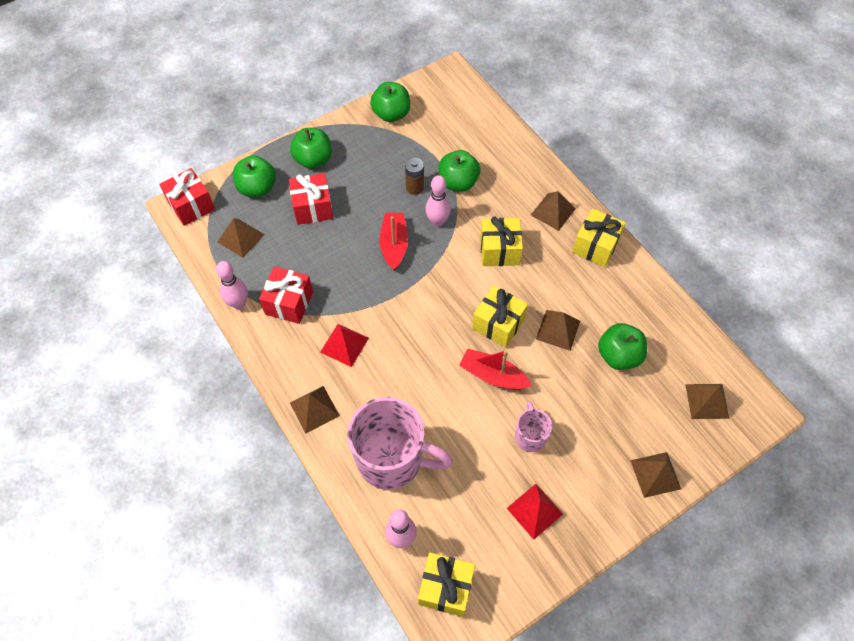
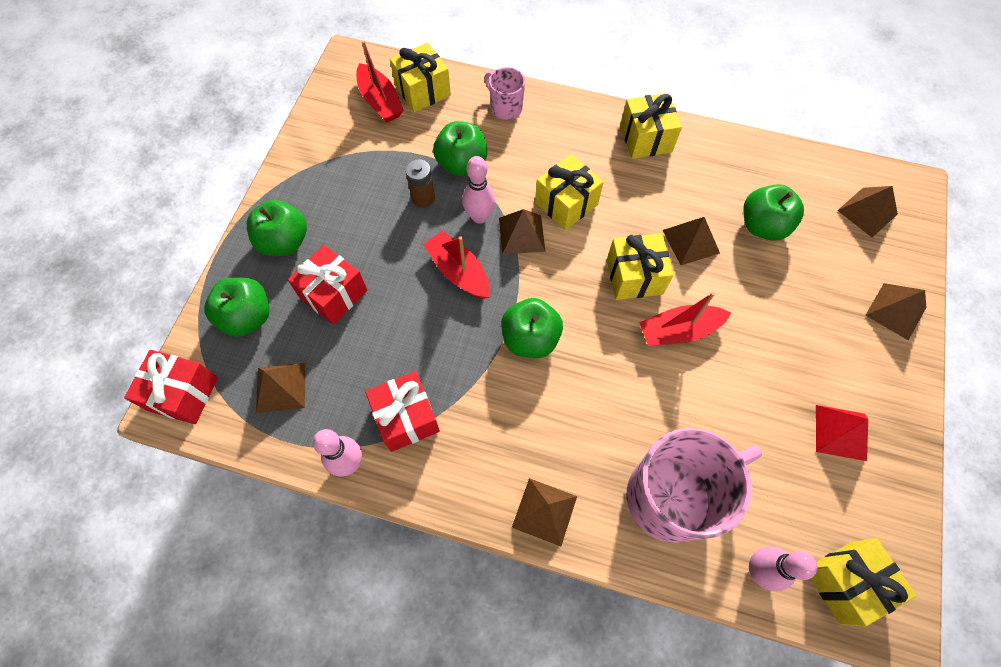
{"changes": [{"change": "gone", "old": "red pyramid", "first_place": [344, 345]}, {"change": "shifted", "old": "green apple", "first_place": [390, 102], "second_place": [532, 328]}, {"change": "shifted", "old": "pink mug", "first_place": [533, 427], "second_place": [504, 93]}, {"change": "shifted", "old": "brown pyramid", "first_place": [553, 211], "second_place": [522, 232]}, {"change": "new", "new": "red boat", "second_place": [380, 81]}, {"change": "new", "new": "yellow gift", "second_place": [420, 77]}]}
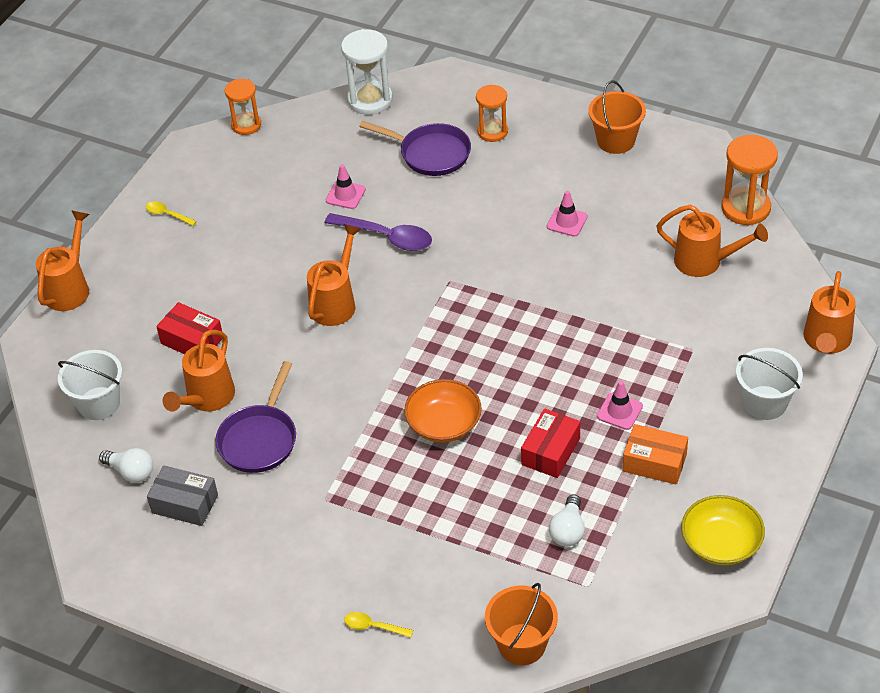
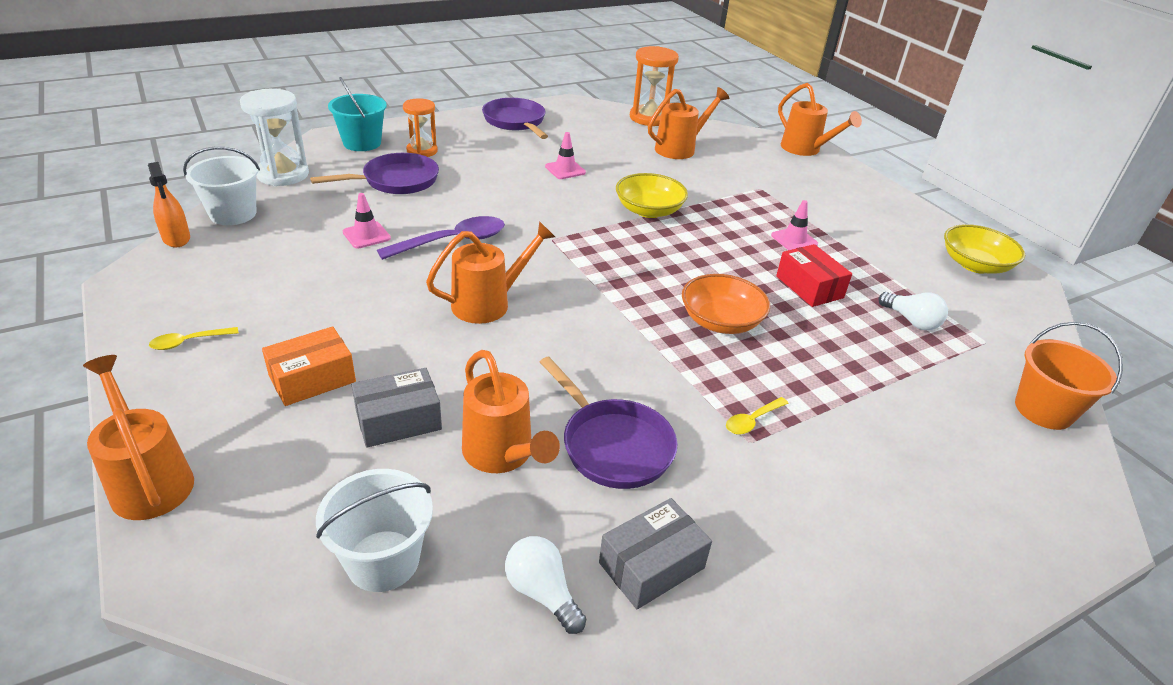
{"changes": [{"change": "rotated", "old": "white light bulb", "first_place": [126, 465], "second_place": [545, 585], "degrees": -105}, {"change": "repainted", "old": "red box", "new": "grey box", "first_place": [189, 328], "second_place": [397, 408]}, {"change": "swapped", "old": "orange hourglass", "new": "orange spray bottle", "first_place": [243, 107], "second_place": [169, 204]}, {"change": "rotated", "old": "orange watering can", "first_place": [334, 275], "second_place": [490, 272], "degrees": 90}, {"change": "shifted", "old": "yellow spoon", "first_place": [378, 625], "second_place": [757, 416]}, {"change": "swapped", "old": "orange bucket", "new": "purple pan", "first_place": [617, 117], "second_place": [515, 118]}, {"change": "shifted", "old": "orange box", "first_place": [655, 454], "second_place": [309, 366]}, {"change": "shifted", "old": "white bucket", "first_place": [769, 384], "second_place": [221, 186]}, {"change": "new", "new": "turquoise bucket", "second_place": [357, 114]}, {"change": "new", "new": "yellow bowl", "second_place": [652, 195]}]}
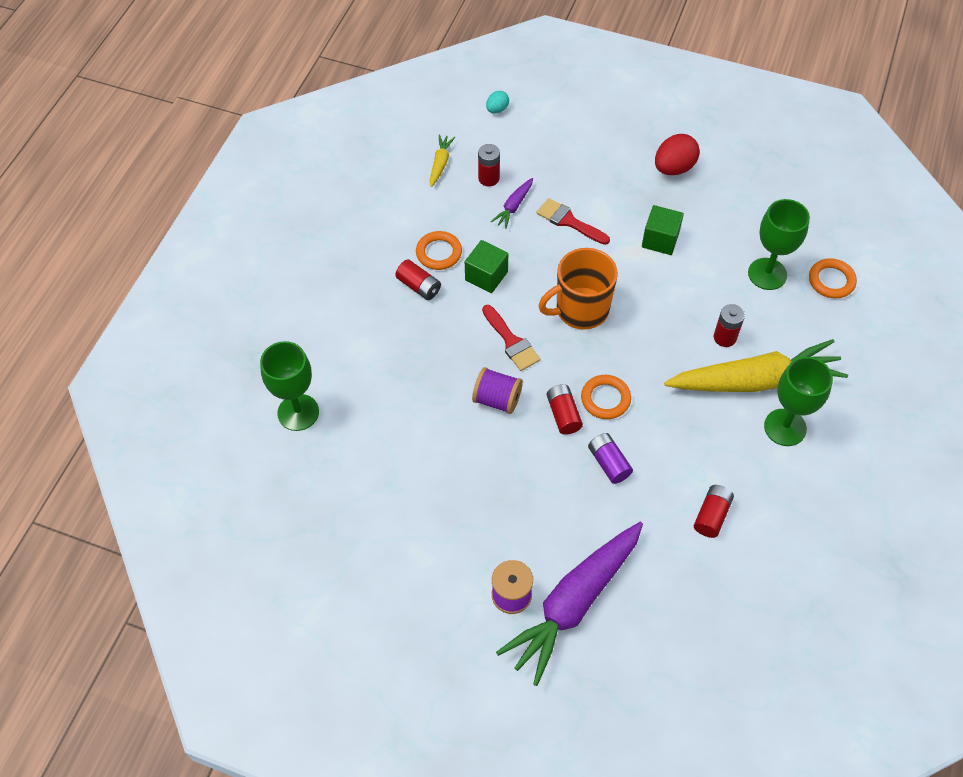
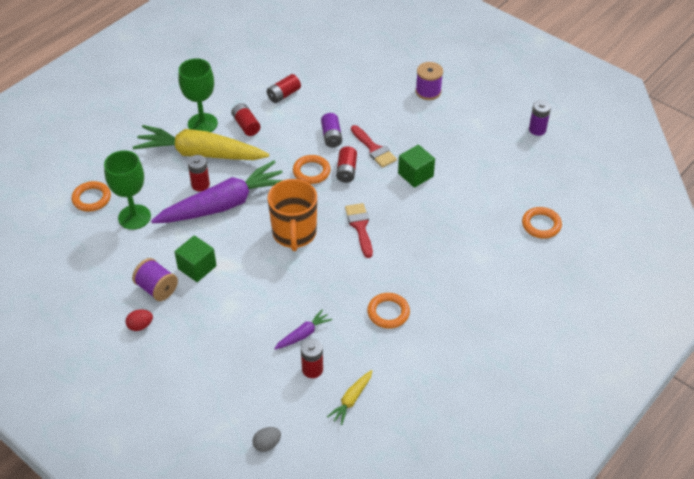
{"changes": [{"change": "swapped", "old": "green goblet", "new": "orange ring", "first_place": [289, 386], "second_place": [542, 223]}, {"change": "shifted", "old": "red battery", "first_place": [418, 279], "second_place": [245, 119]}, {"change": "shifted", "old": "green cube", "first_place": [486, 266], "second_place": [416, 166]}, {"change": "shifted", "old": "purple spool", "first_place": [497, 390], "second_place": [155, 279]}, {"change": "repainted", "old": "turquoise egg", "new": "grey egg", "first_place": [497, 102], "second_place": [267, 439]}, {"change": "shifted", "old": "purple carrot", "first_place": [569, 604], "second_place": [217, 191]}, {"change": "shifted", "old": "red brush", "first_place": [573, 221], "second_place": [374, 146]}, {"change": "rotated", "old": "orange mug", "first_place": [578, 289], "second_place": [292, 215], "degrees": 90}, {"change": "scaled", "old": "red egg", "first_place": [677, 154], "second_place": [139, 320], "factor": 0.56}, {"change": "new", "new": "purple battery", "second_place": [540, 118]}]}
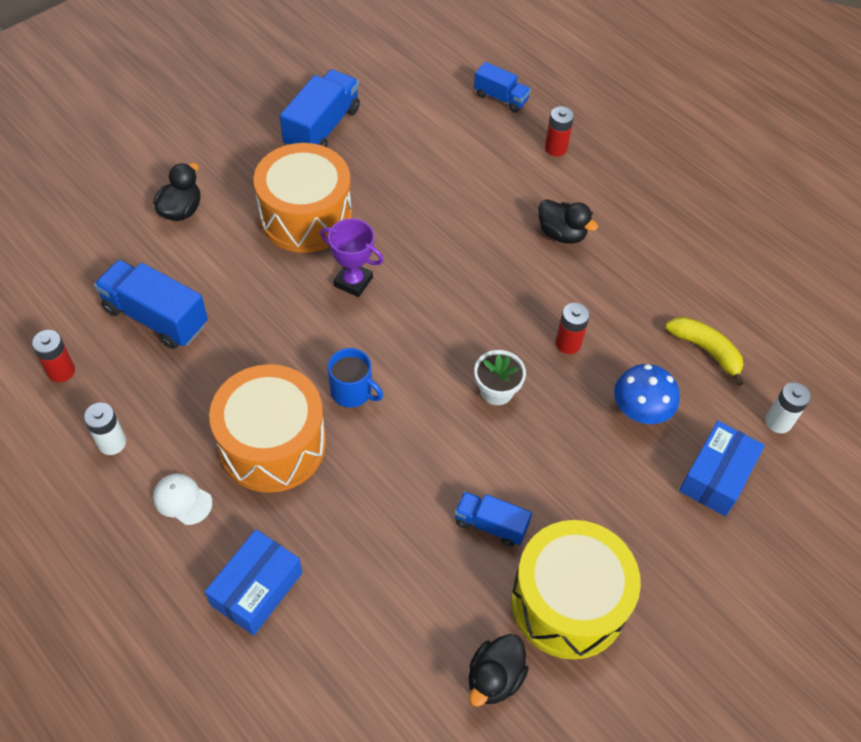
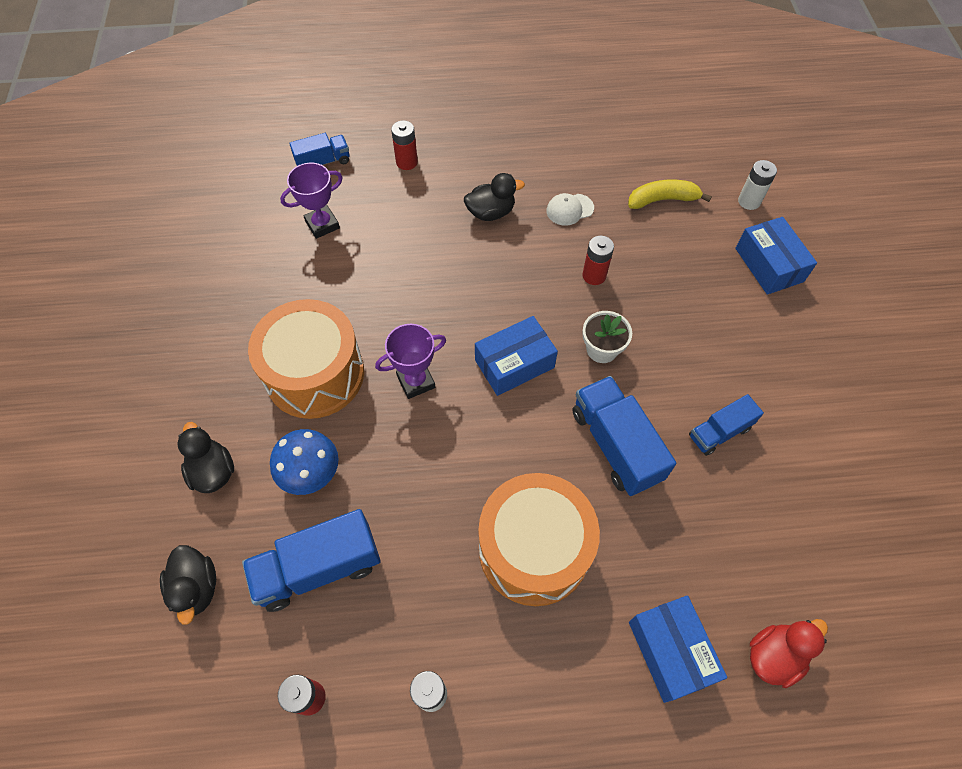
{"changes": [{"change": "shifted", "old": "white cap", "first_place": [182, 499], "second_place": [570, 209]}, {"change": "shifted", "old": "blue truck", "first_place": [320, 108], "second_place": [624, 436]}, {"change": "gone", "old": "blue mug", "first_place": [355, 378]}, {"change": "shifted", "old": "black duck", "first_place": [499, 670], "second_place": [188, 585]}, {"change": "gone", "old": "yellow drum", "first_place": [576, 590]}, {"change": "shifted", "old": "blue mushroom", "first_place": [647, 394], "second_place": [304, 462]}, {"change": "new", "new": "purple trophy", "second_place": [311, 201]}, {"change": "new", "new": "blue box", "second_place": [516, 356]}, {"change": "new", "new": "red duck", "second_place": [789, 653]}]}
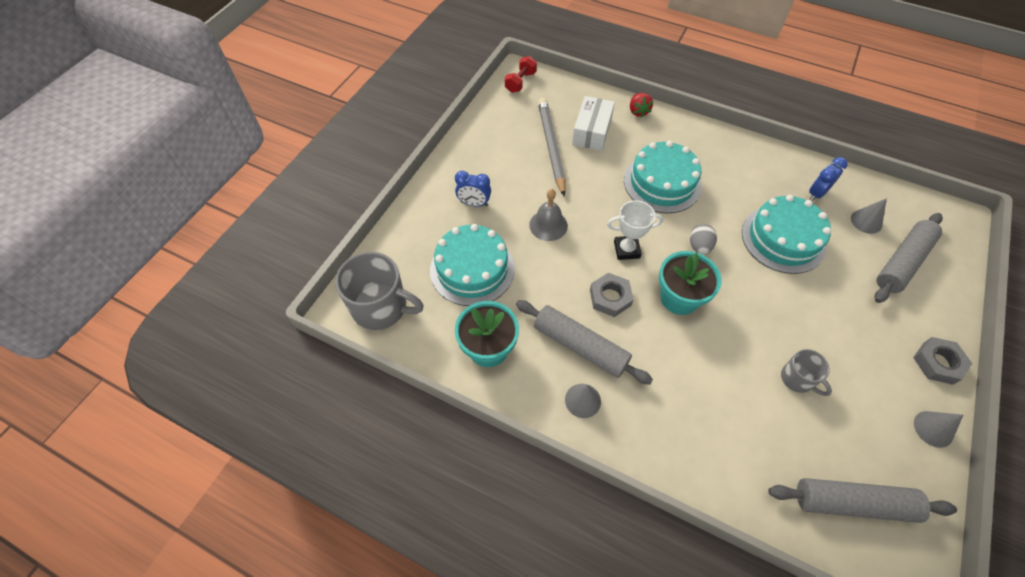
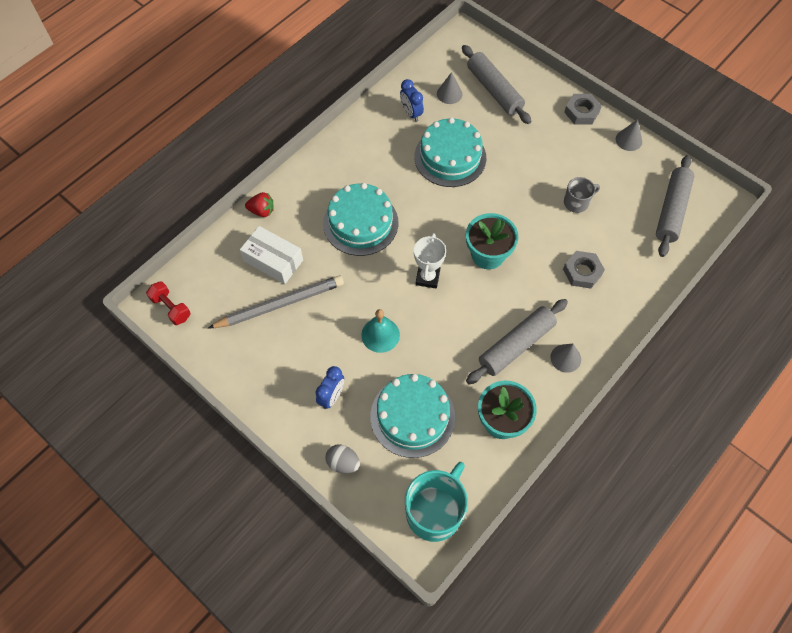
{"changes": [{"change": "repainted", "old": "grey mug", "new": "turquoise mug", "first_place": [379, 291], "second_place": [436, 502]}, {"change": "repainted", "old": "grey bell", "new": "turquoise bell", "first_place": [548, 215], "second_place": [380, 331]}, {"change": "rotated", "old": "grey pencil", "first_place": [552, 147], "second_place": [276, 301], "degrees": 150}, {"change": "shifted", "old": "grey nut", "first_place": [612, 295], "second_place": [584, 269]}, {"change": "shifted", "old": "grey egg", "first_place": [703, 239], "second_place": [343, 459]}]}
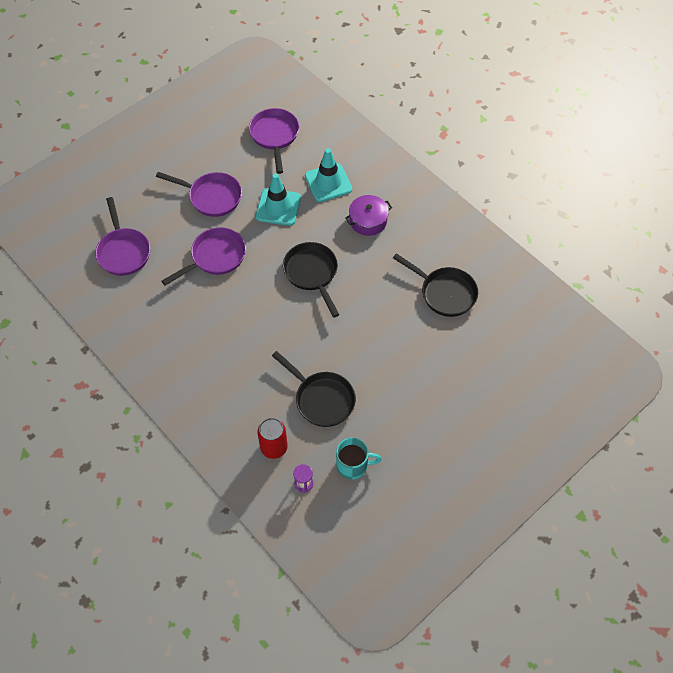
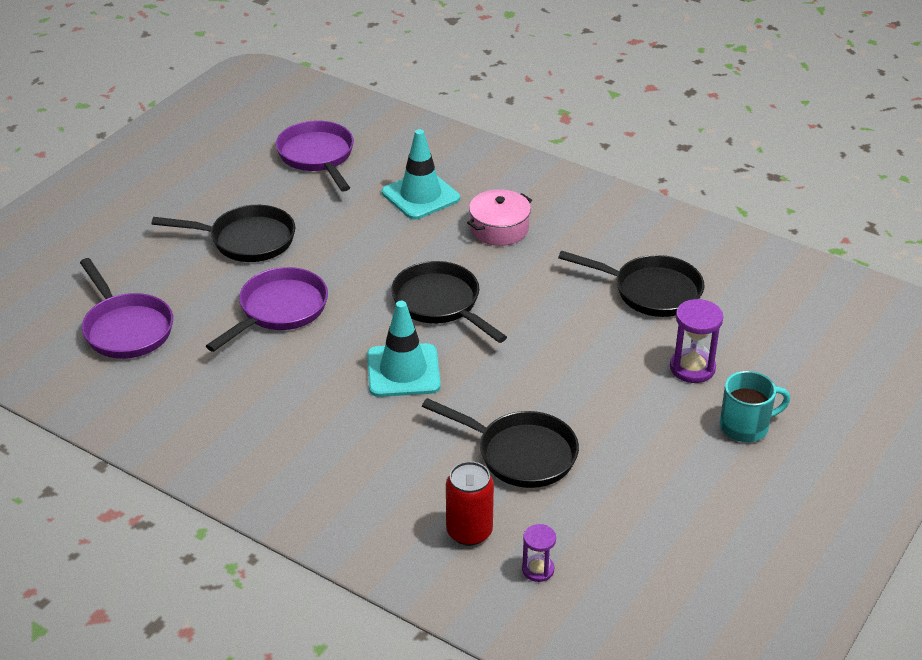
{"changes": [{"change": "repainted", "old": "purple pan", "new": "black pan", "first_place": [199, 194], "second_place": [223, 233]}, {"change": "shifted", "old": "turquoise traffic cone", "first_place": [278, 199], "second_place": [404, 349]}, {"change": "shifted", "old": "turquoise mug", "first_place": [359, 459], "second_place": [755, 406]}, {"change": "repainted", "old": "purple pot", "new": "pink pot", "first_place": [368, 215], "second_place": [499, 217]}, {"change": "new", "new": "purple hourglass", "second_place": [696, 341]}]}
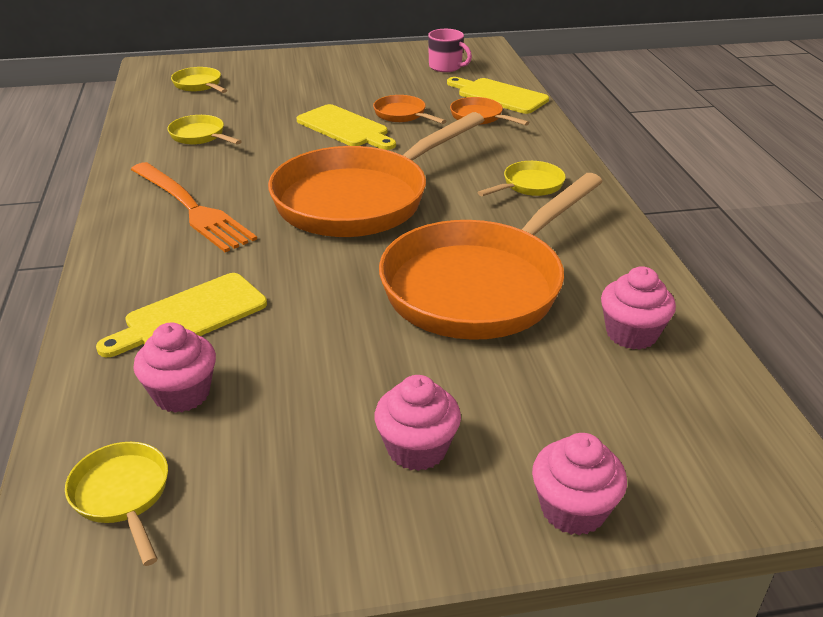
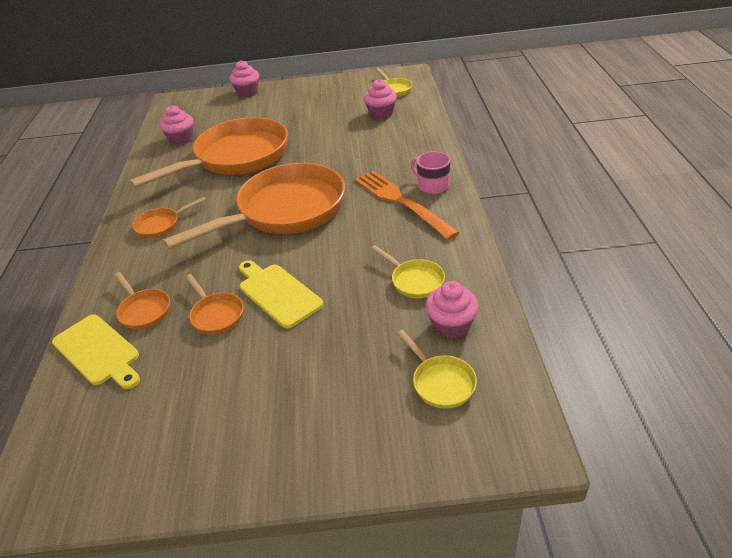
{"changes": [{"change": "gone", "old": "yellow cutting board", "first_place": [181, 315]}, {"change": "shifted", "old": "pink cupcake", "first_place": [417, 423], "second_place": [452, 310]}, {"change": "shifted", "old": "pink mug", "first_place": [450, 50], "second_place": [430, 172]}, {"change": "repainted", "old": "yellow pan", "new": "orange pan", "first_place": [522, 178], "second_place": [169, 217]}]}
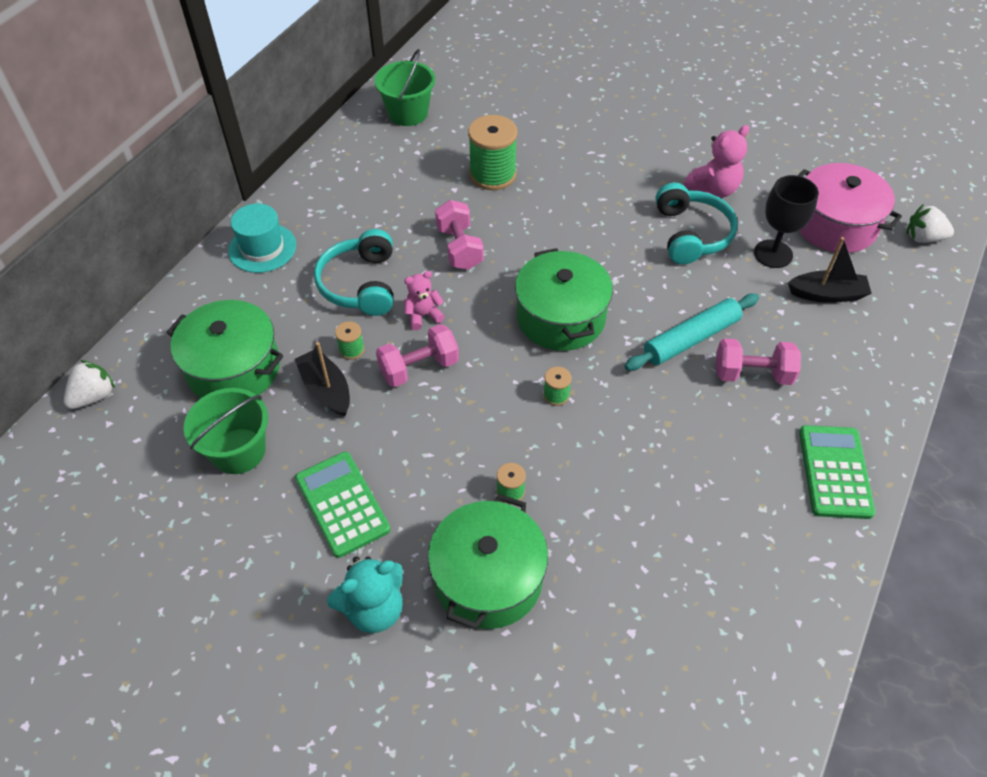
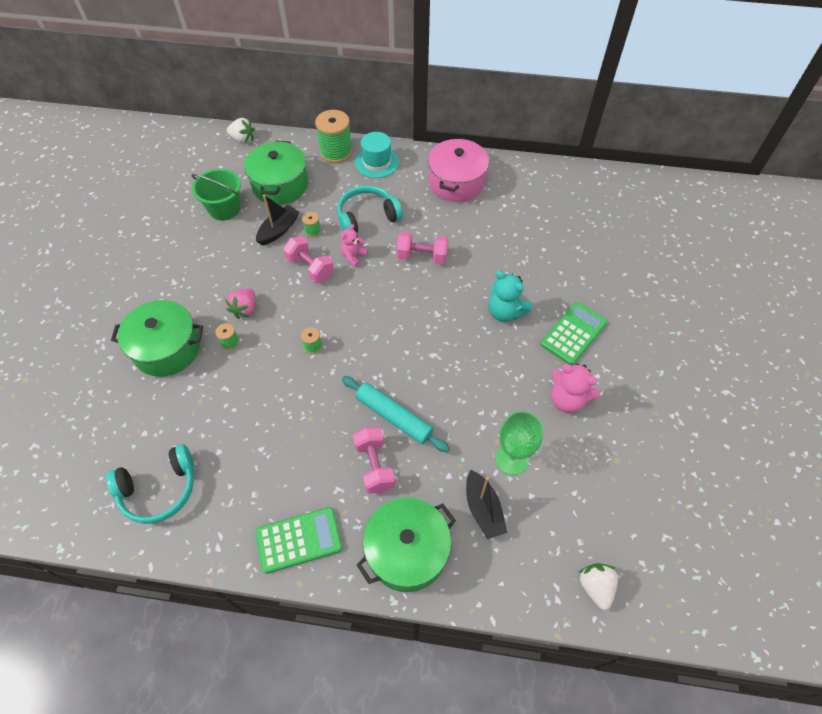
{"changes": [{"change": "shifted", "old": "green calculator", "first_place": [342, 505], "second_place": [574, 333]}, {"change": "shifted", "old": "turquoise teddy bear", "first_place": [365, 594], "second_place": [510, 296]}, {"change": "gone", "old": "green bucket", "first_place": [404, 87]}, {"change": "rotated", "old": "pink teddy bear", "first_place": [424, 300], "second_place": [354, 245], "degrees": -105}, {"change": "rotated", "old": "pink dumbbell", "first_place": [459, 235], "second_place": [422, 247], "degrees": 45}, {"change": "shifted", "old": "green spool", "first_place": [492, 152], "second_place": [334, 136]}, {"change": "shifted", "old": "green pot", "first_place": [564, 299], "second_place": [406, 545]}, {"change": "shifted", "old": "turquoise headphones", "first_place": [696, 223], "second_place": [150, 484]}, {"change": "repainted", "old": "black goblet", "new": "green goblet", "first_place": [786, 221], "second_place": [519, 443]}, {"change": "shifted", "old": "pink pot", "first_place": [850, 208], "second_place": [458, 170]}, {"change": "new", "new": "pink strawberry", "second_place": [240, 303]}]}
